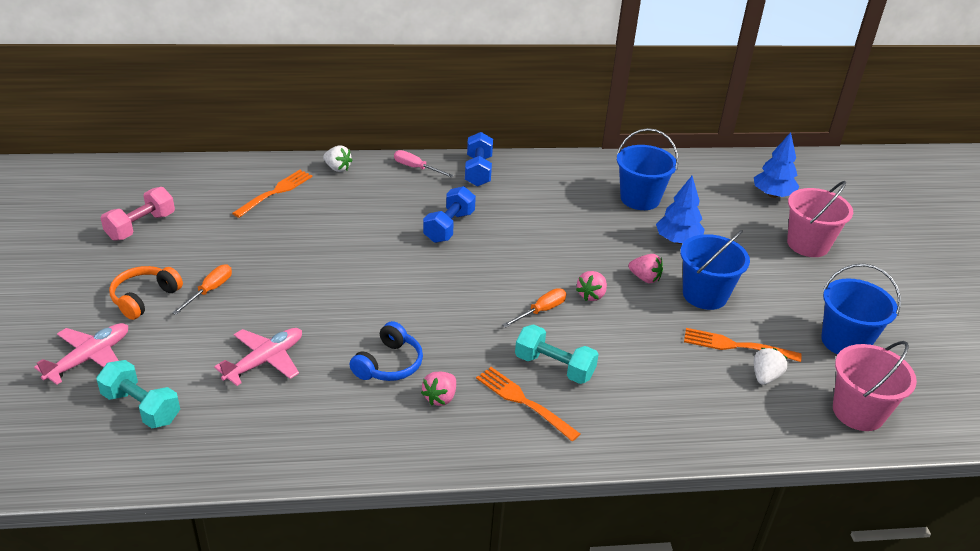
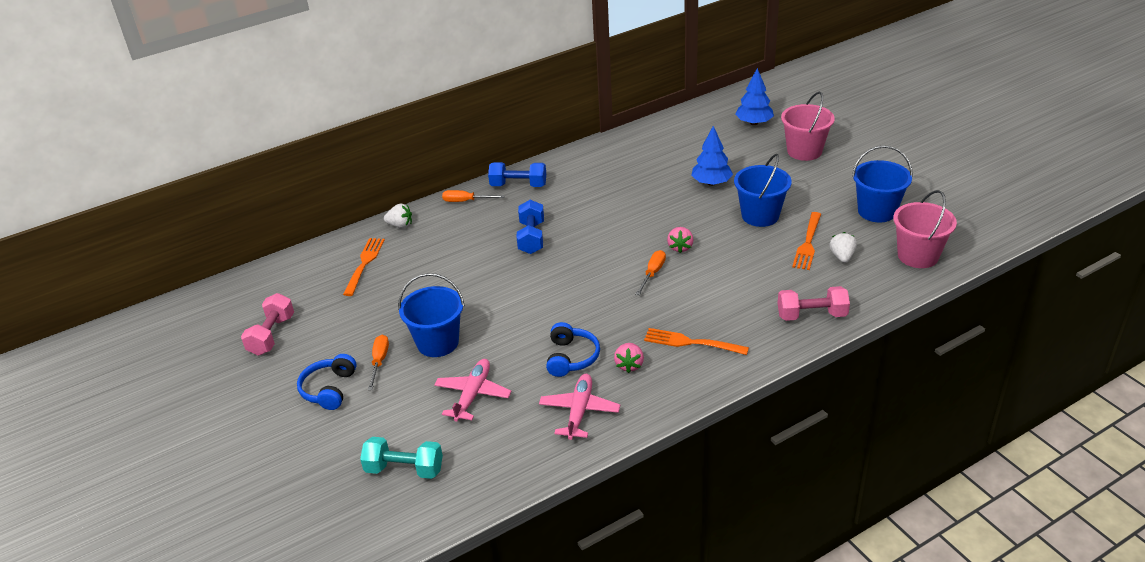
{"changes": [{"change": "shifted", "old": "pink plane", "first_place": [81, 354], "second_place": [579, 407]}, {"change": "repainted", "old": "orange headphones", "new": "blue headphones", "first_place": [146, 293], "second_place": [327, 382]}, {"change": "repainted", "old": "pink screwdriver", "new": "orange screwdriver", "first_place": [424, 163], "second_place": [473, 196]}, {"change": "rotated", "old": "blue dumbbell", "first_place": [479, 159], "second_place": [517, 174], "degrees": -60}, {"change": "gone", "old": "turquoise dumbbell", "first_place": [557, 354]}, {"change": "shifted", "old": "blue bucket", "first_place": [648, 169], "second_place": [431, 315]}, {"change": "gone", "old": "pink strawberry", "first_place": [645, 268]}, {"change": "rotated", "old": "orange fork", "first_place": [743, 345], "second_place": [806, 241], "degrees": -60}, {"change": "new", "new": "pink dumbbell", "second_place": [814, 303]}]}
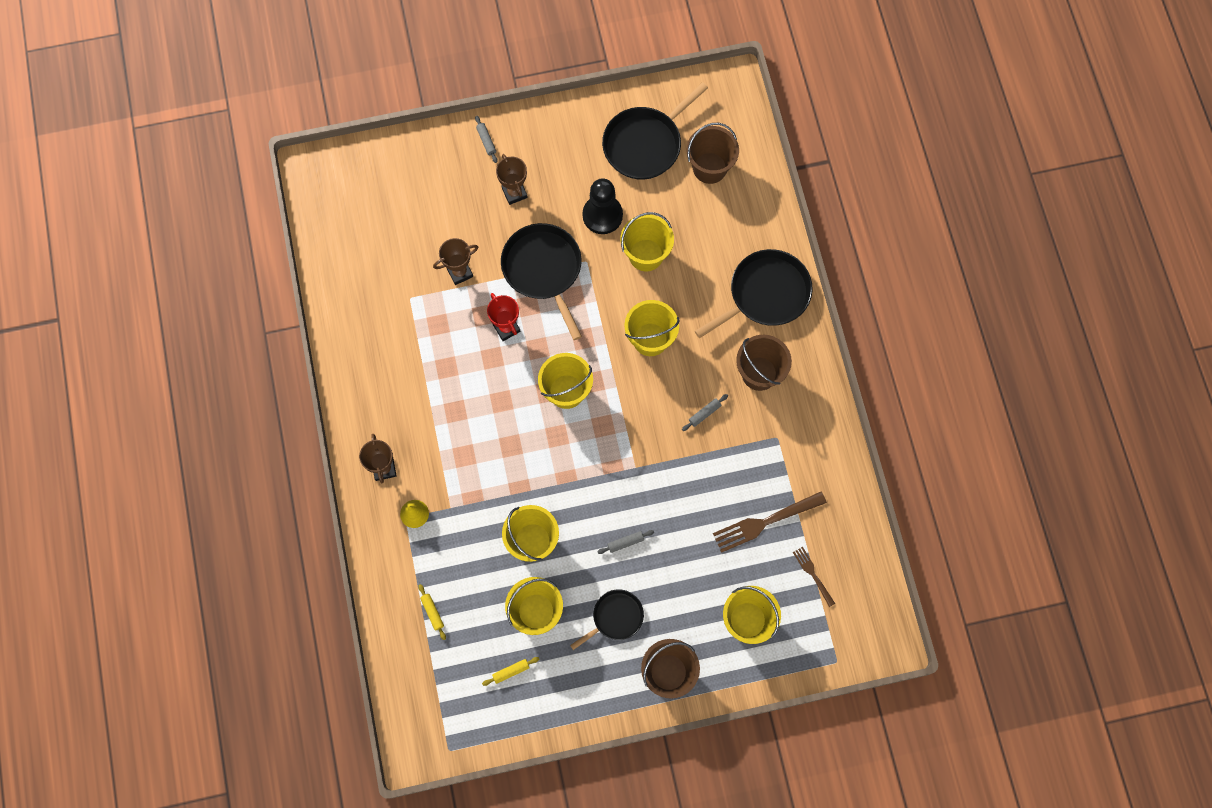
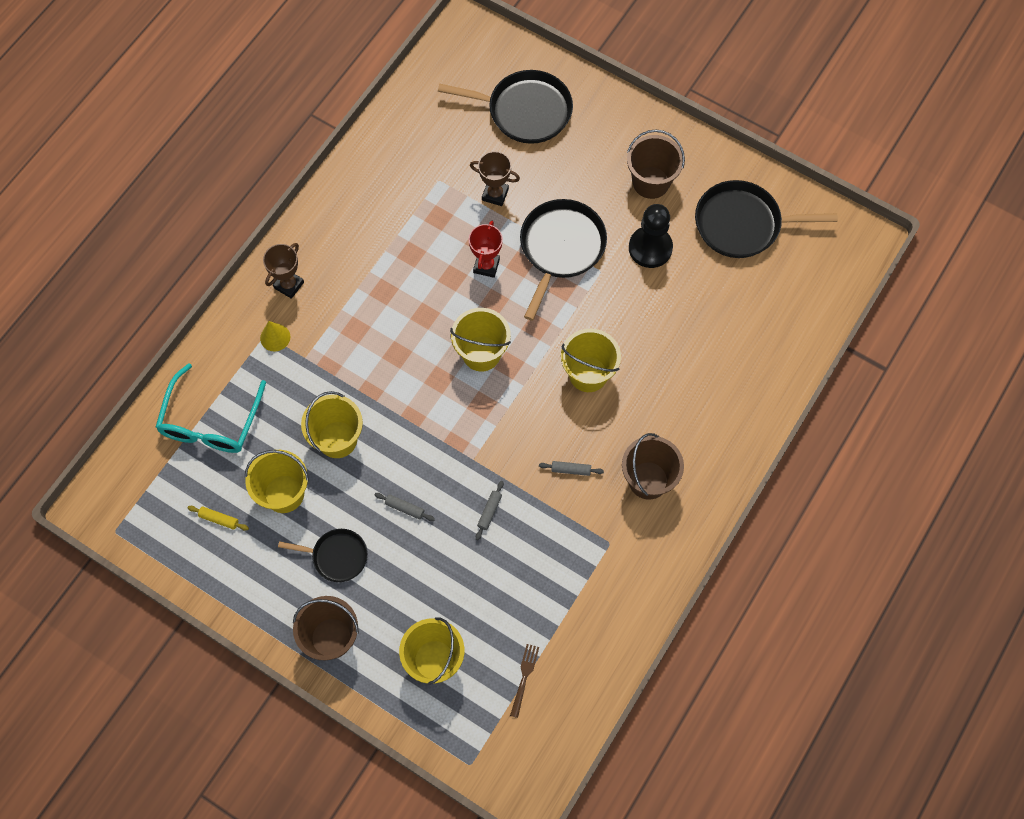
{"changes": [{"change": "swapped", "old": "yellow rolling pin", "new": "turquoise glasses", "first_place": [432, 612], "second_place": [211, 408]}, {"change": "shifted", "old": "grey rolling pin", "first_place": [486, 139], "second_place": [490, 510]}, {"change": "gone", "old": "brown trophy", "first_place": [512, 179]}, {"change": "gone", "old": "yellow bucket", "first_place": [647, 241]}, {"change": "shifted", "old": "brown bucket", "first_place": [713, 153], "second_place": [656, 164]}, {"change": "shifted", "old": "black pan", "first_place": [754, 293], "second_place": [505, 107]}, {"change": "gone", "old": "brown fork", "first_place": [770, 522]}]}
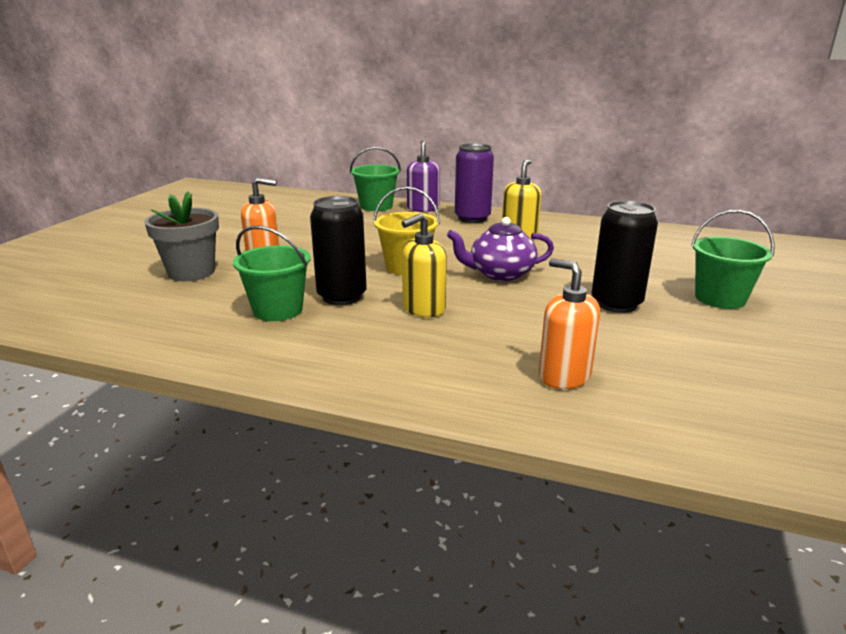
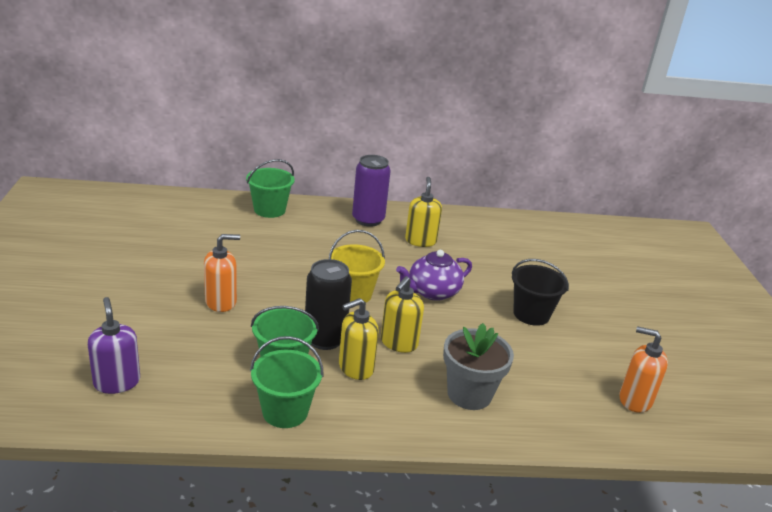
{"changes": [{"change": "shifted", "old": "grey flower pot", "first_place": [181, 236], "second_place": [478, 366]}, {"change": "shifted", "old": "purple soap dispenser", "first_place": [423, 176], "second_place": [114, 345]}, {"change": "shifted", "old": "orange soap dispenser", "first_place": [569, 323], "second_place": [643, 369]}, {"change": "swapped", "old": "black can", "new": "black bucket", "first_place": [625, 257], "second_place": [540, 292]}, {"change": "shifted", "old": "green bucket", "first_place": [733, 259], "second_place": [287, 382]}, {"change": "new", "new": "yellow soap dispenser", "second_place": [359, 339]}]}
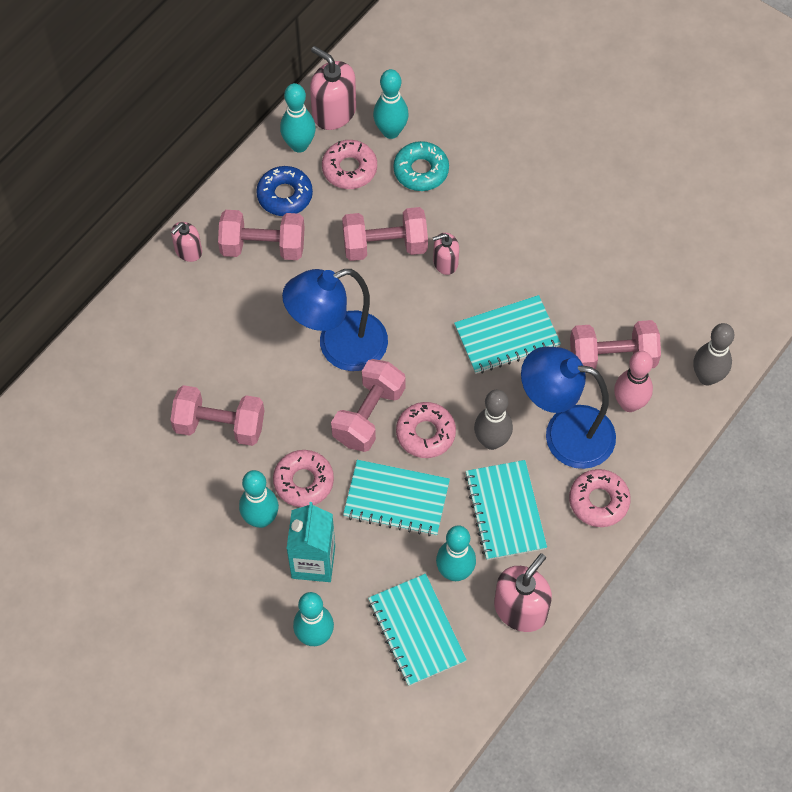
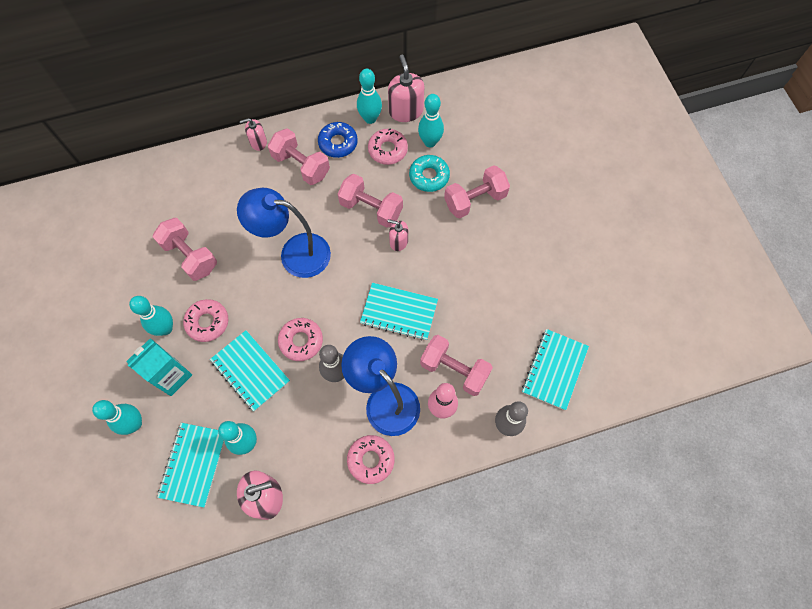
{"changes": [{"change": "shifted", "old": "pink dumbbell", "first_place": [368, 405], "second_place": [477, 192]}, {"change": "shifted", "old": "turquoise notebook", "first_place": [506, 510], "second_place": [555, 369]}]}
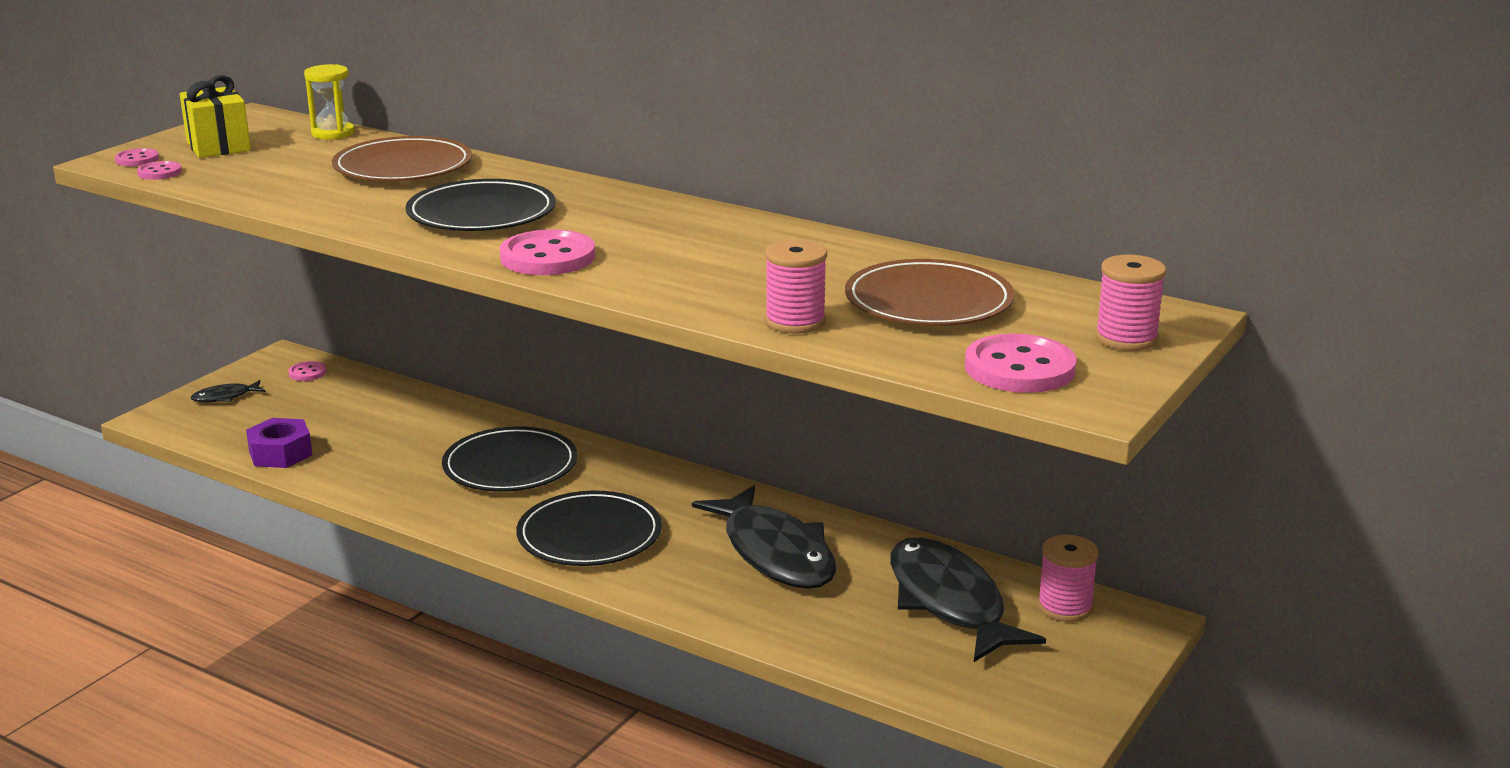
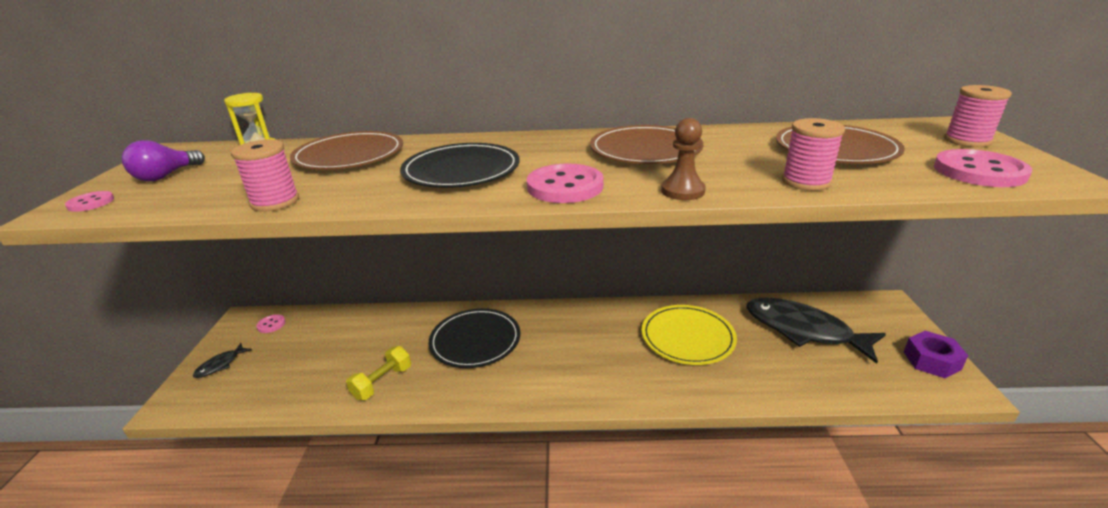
{"changes": [{"change": "gone", "old": "pink button", "first_place": [159, 170]}, {"change": "swapped", "old": "yellow gift", "new": "purple light bulb", "first_place": [215, 116], "second_place": [163, 160]}, {"change": "shifted", "old": "purple nut", "first_place": [279, 443], "second_place": [936, 354]}, {"change": "gone", "old": "black plate", "first_place": [589, 528]}, {"change": "swapped", "old": "black fish", "new": "yellow plate", "first_place": [764, 537], "second_place": [689, 335]}, {"change": "shifted", "old": "pink spool", "first_place": [1068, 578], "second_place": [265, 176]}, {"change": "new", "new": "yellow dumbbell", "second_place": [378, 373]}, {"change": "new", "new": "brown plate", "second_place": [646, 144]}, {"change": "new", "new": "brown pawn", "second_place": [683, 159]}]}
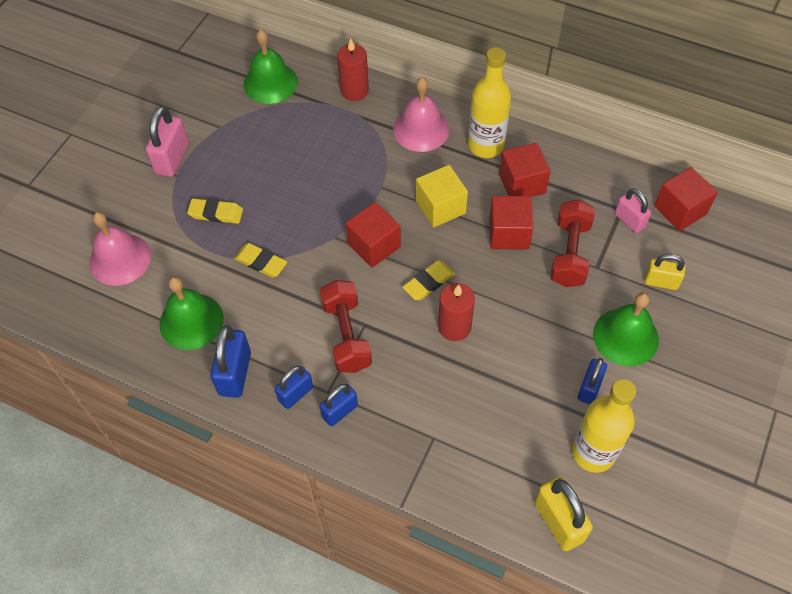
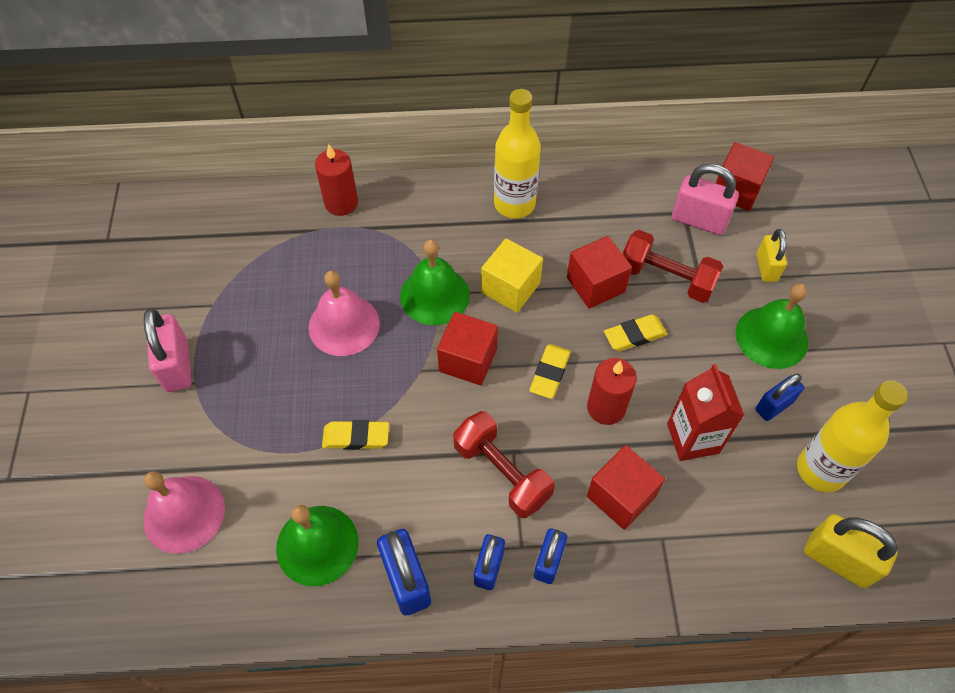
{"changes": [{"change": "shifted", "old": "yellow eraser", "first_place": [215, 211], "second_place": [635, 332]}, {"change": "shifted", "old": "green bell", "first_place": [270, 66], "second_place": [435, 282]}, {"change": "shifted", "old": "pink bell", "first_place": [421, 114], "second_place": [344, 313]}, {"change": "shifted", "old": "red cube", "first_place": [525, 170], "second_place": [626, 487]}, {"change": "rotated", "old": "red dumbbell", "first_place": [572, 243], "second_place": [672, 266], "degrees": -45}, {"change": "rotated", "old": "blue padlock", "first_place": [592, 381], "second_place": [779, 397], "degrees": 60}, {"change": "scaled", "old": "pink padlock", "first_place": [633, 210], "second_place": [705, 199], "factor": 1.52}, {"change": "rotated", "old": "yellow padlock", "first_place": [665, 272], "second_place": [772, 255], "degrees": -75}, {"change": "new", "new": "red carton", "second_place": [705, 412]}]}
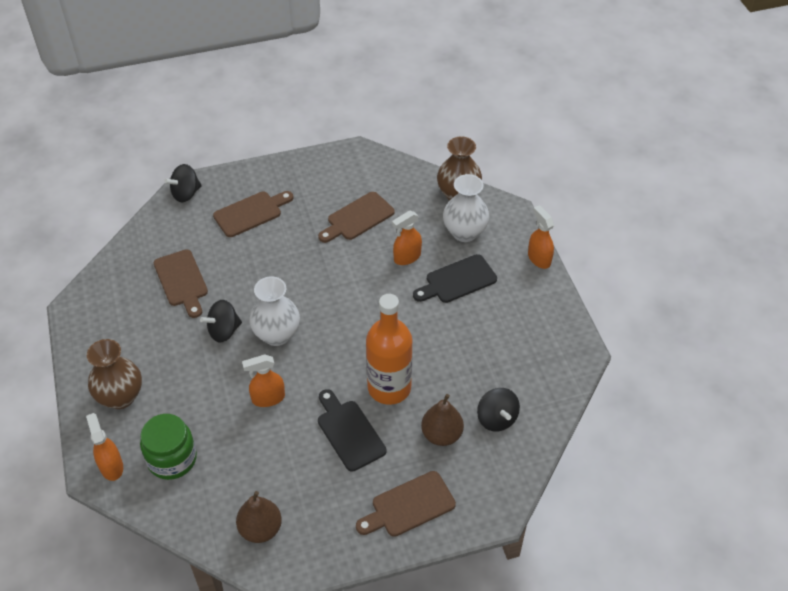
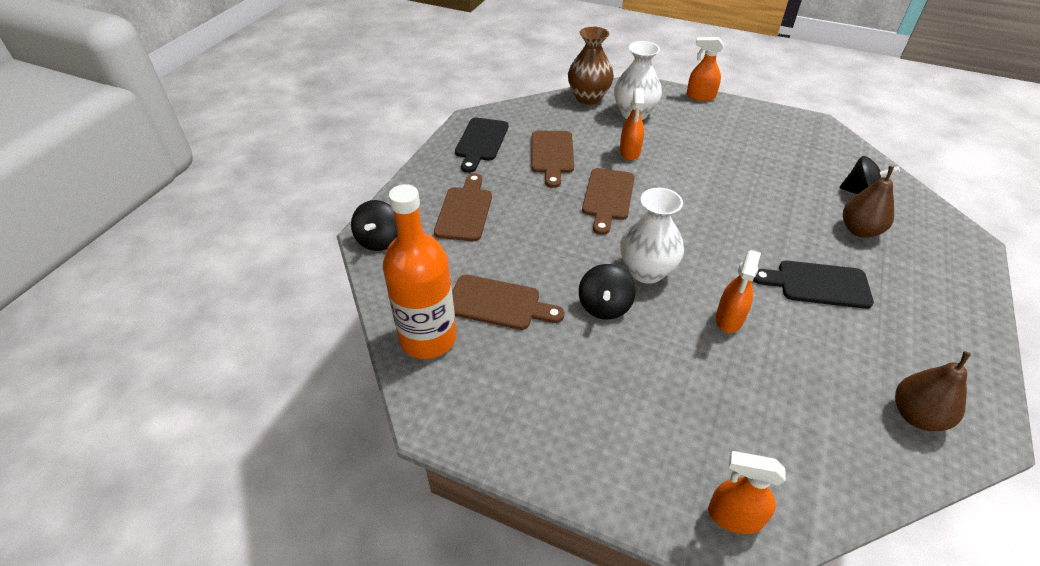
{"changes": [{"change": "gone", "old": "brown vase", "first_place": [114, 374]}, {"change": "gone", "old": "green jar", "first_place": [168, 447]}, {"change": "shifted", "old": "brown cutting board", "first_place": [406, 504], "second_place": [608, 201]}, {"change": "shifted", "old": "orange bottle", "first_place": [389, 349], "second_place": [420, 271]}, {"change": "shifted", "old": "black cutting board", "first_place": [455, 278], "second_place": [481, 145]}]}
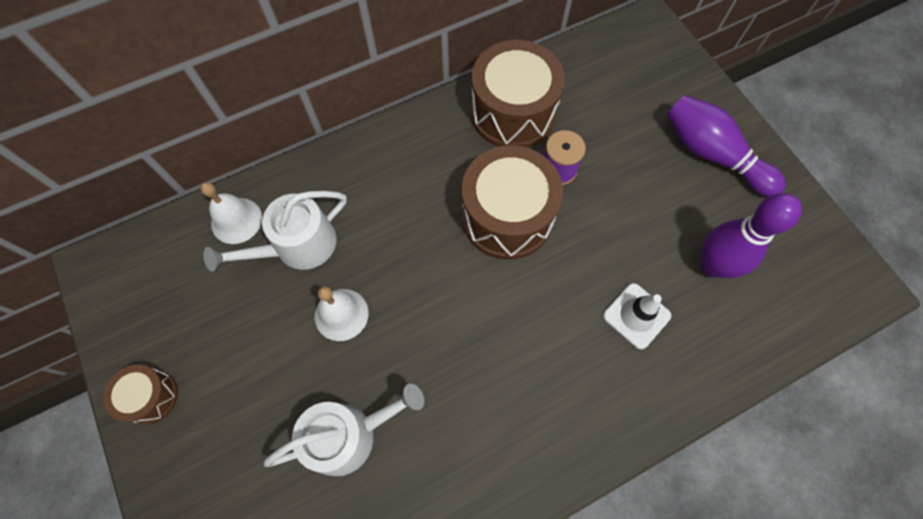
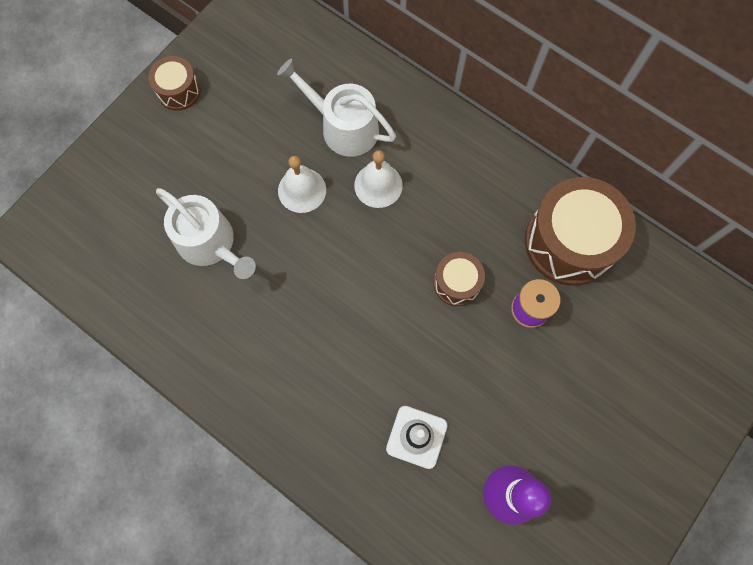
{"changes": [{"change": "shifted", "old": "white bell", "first_place": [231, 213], "second_place": [378, 179]}, {"change": "scaled", "old": "brown drum", "first_place": [512, 202], "second_place": [459, 279], "factor": 0.51}, {"change": "gone", "old": "purple bowling pin", "first_place": [726, 146]}]}
